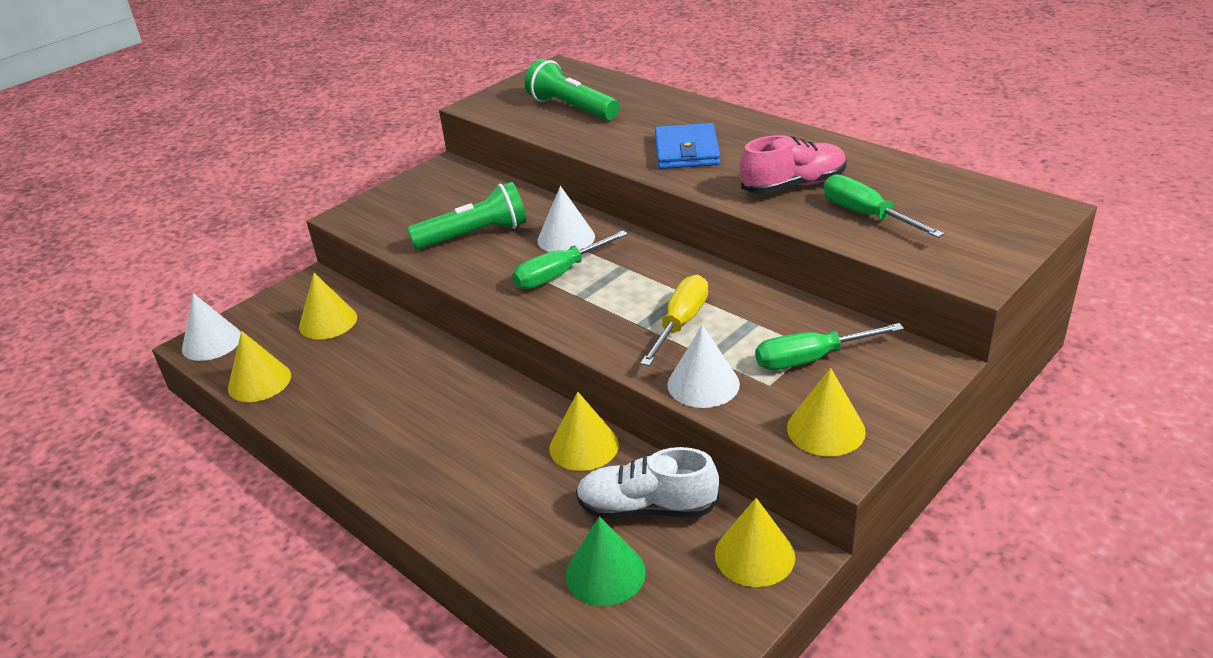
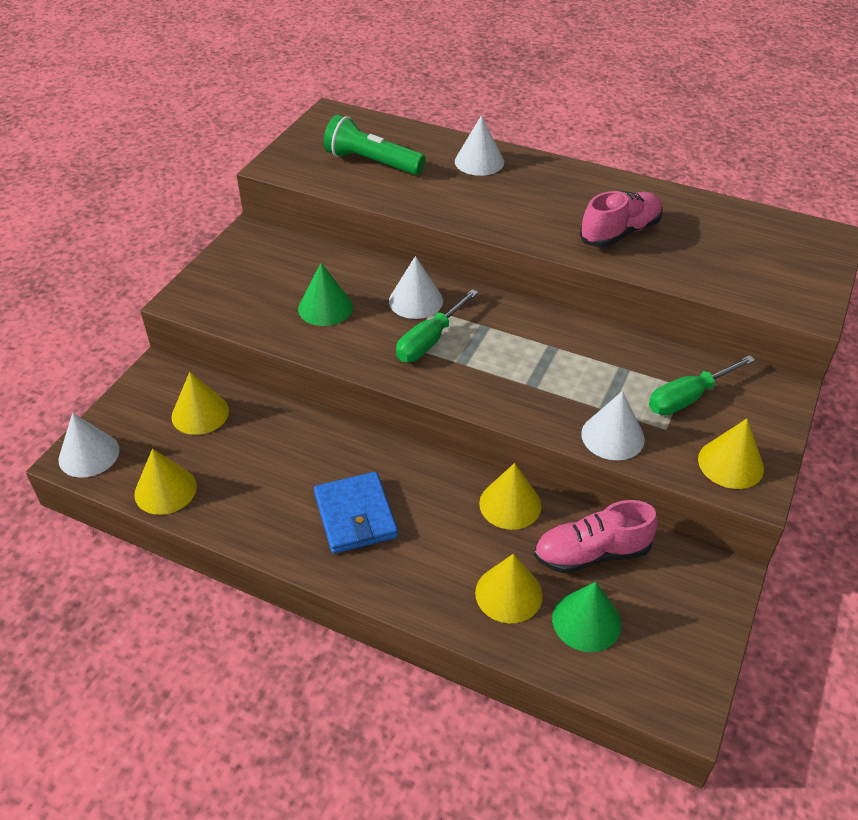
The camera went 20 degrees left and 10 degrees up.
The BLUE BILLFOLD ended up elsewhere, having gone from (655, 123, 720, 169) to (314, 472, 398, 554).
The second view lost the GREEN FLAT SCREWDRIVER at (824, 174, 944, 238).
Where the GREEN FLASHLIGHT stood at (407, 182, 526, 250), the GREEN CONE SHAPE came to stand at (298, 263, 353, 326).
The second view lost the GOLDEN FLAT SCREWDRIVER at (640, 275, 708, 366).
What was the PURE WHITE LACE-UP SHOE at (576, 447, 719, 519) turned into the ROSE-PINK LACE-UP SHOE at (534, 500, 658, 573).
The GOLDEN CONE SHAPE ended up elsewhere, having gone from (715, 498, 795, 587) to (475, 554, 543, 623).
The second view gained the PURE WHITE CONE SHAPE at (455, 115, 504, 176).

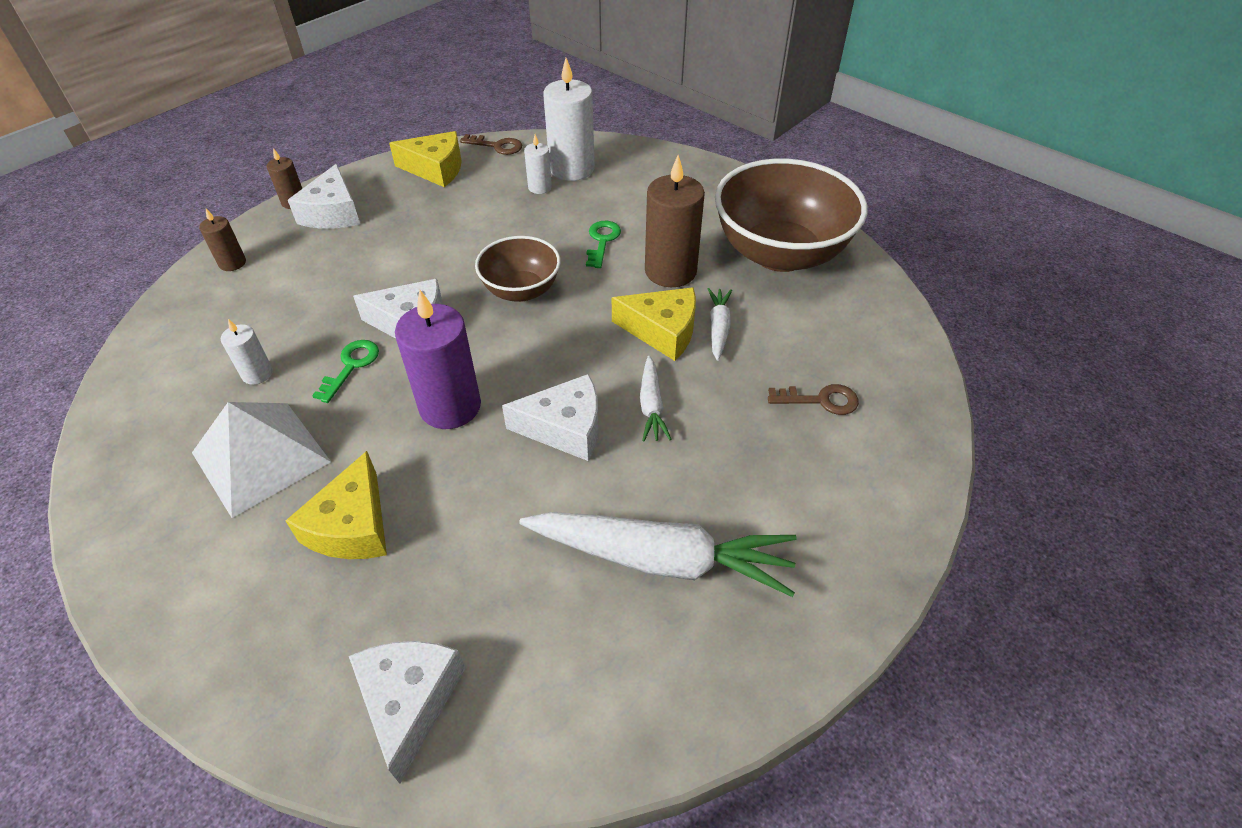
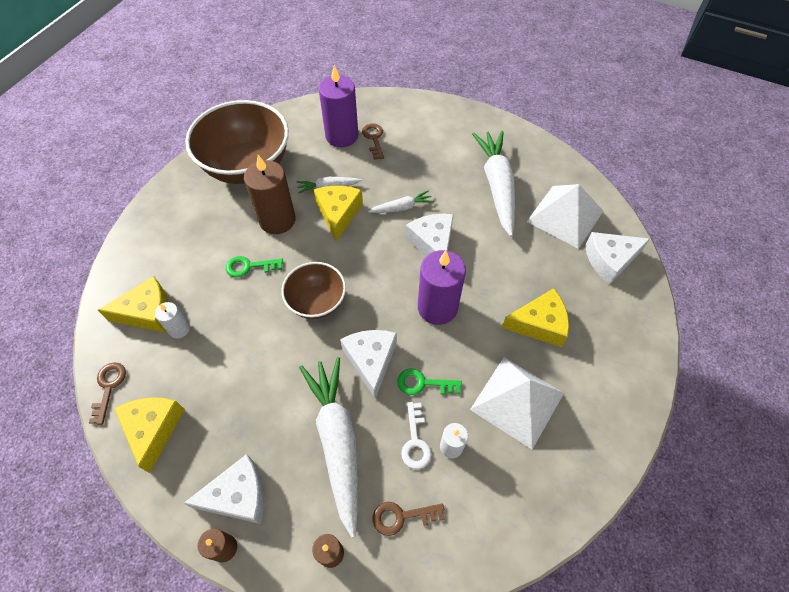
The camera went 105 degrees left and 10 degrees up.
Where the PURE WHITE PILLAR CANDLE stood at (543, 58, 595, 181), the GOLDEN PIECE OF CHEESE came to stand at (98, 276, 169, 333).
The second view gained the VIOLET PILLAR CANDLE at (318, 65, 358, 147).
The second view gained the PURE WHITE SOLID PYRAMID at (526, 184, 603, 249).
The second view gained the PURE WHITE TOY CARROT at (299, 357, 358, 538).
The second view gained the PURE WHITE KEY at (401, 402, 432, 469).
The second view gained the RUSSET KEY at (373, 502, 445, 536).

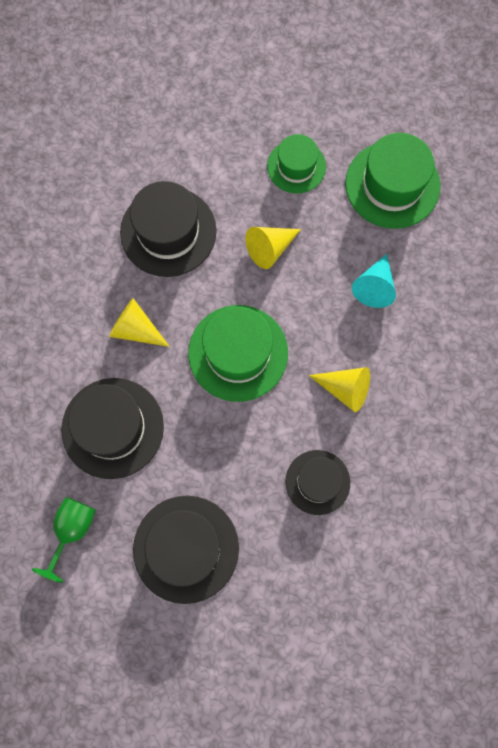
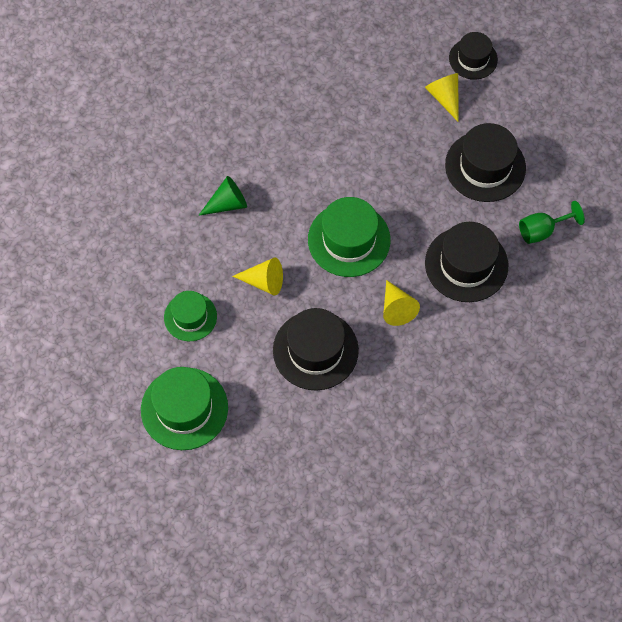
The camera went 135 degrees left and 10 degrees down.
The GREEN HAT ended up elsewhere, having gone from (345, 133, 441, 229) to (141, 367, 228, 450).
What was the TURQUOISE CONE SHAPE at (352, 254, 396, 308) turned into the GREEN CONE SHAPE at (198, 176, 247, 216).
The GOLDEN CONE SHAPE ended up elsewhere, having gone from (309, 367, 370, 412) to (425, 73, 458, 121).
The EBONY HAT ended up elsewhere, having gone from (286, 450, 350, 515) to (449, 32, 498, 80).

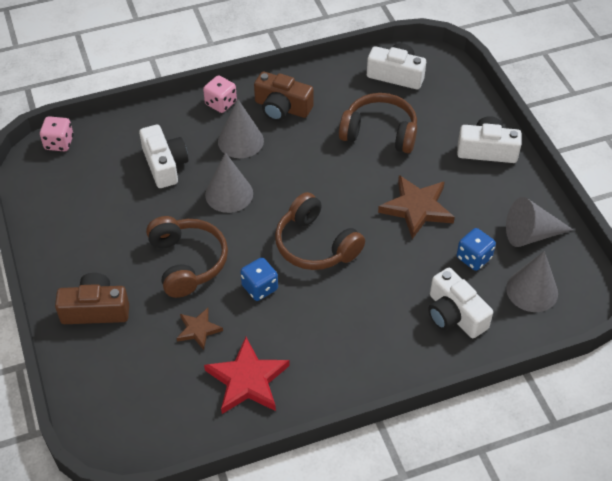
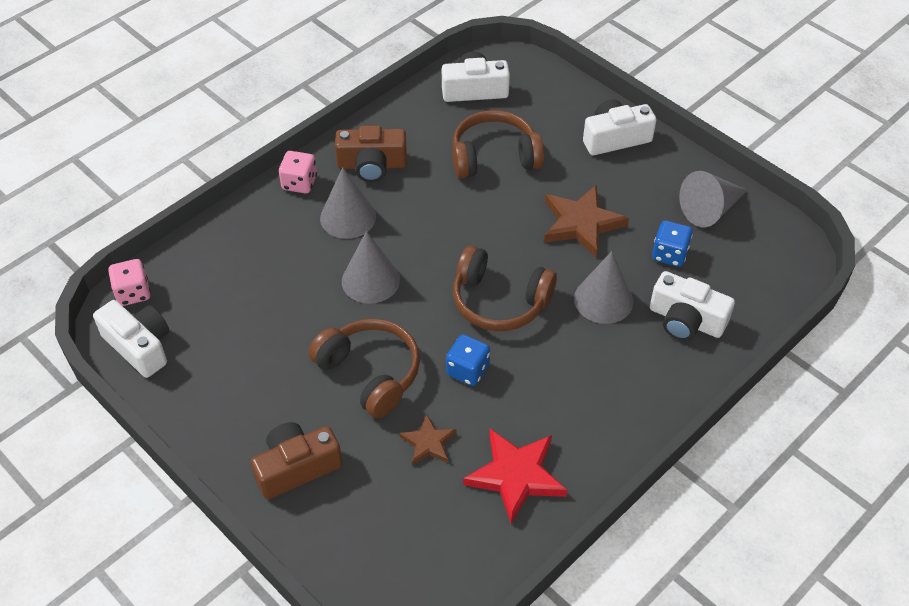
The camera went 25 degrees left and 0 degrees up.
The PURE WHITE COMPACT CAMERA ended up elsewhere, having gone from (139, 125, 188, 188) to (93, 300, 169, 378).
The GRAY CONE SHAPE ended up elsewhere, having gone from (506, 251, 558, 312) to (574, 251, 633, 324).

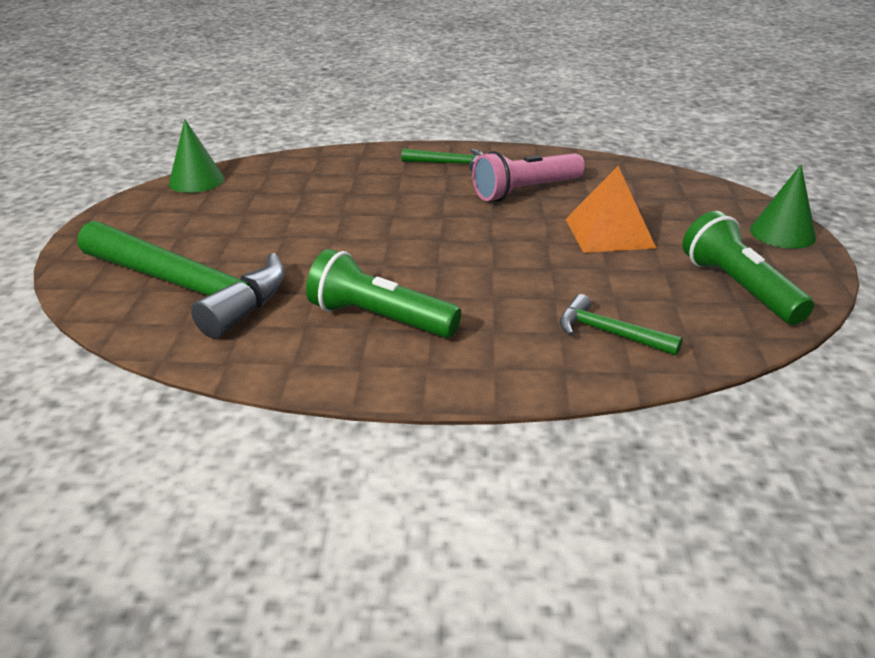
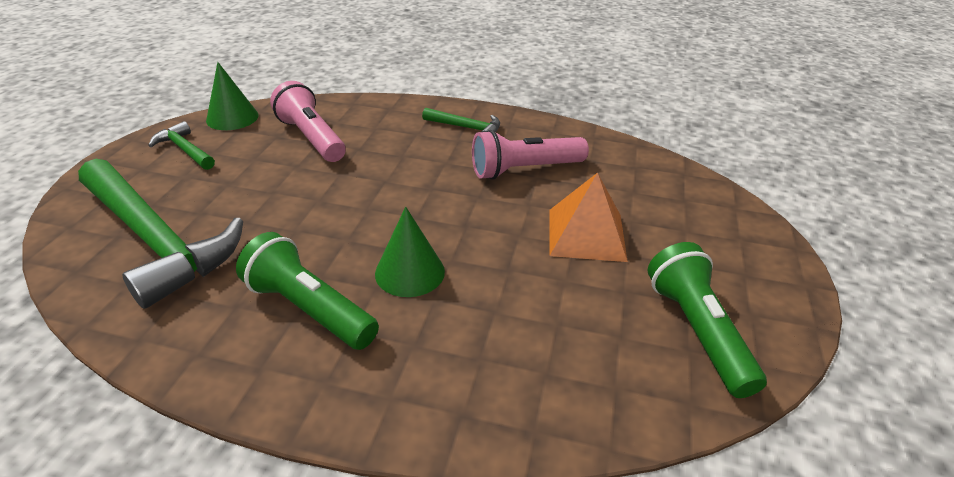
The camera went 10 degrees right and 5 degrees up.
The GREEN CONE SHAPE ended up elsewhere, having gone from (750, 165, 816, 249) to (375, 207, 445, 297).
The GREEN CLAW HAMMER ended up elsewhere, having gone from (560, 294, 683, 356) to (148, 121, 215, 170).
The second view gained the ROSE-PINK FLASHLIGHT at (270, 81, 346, 162).

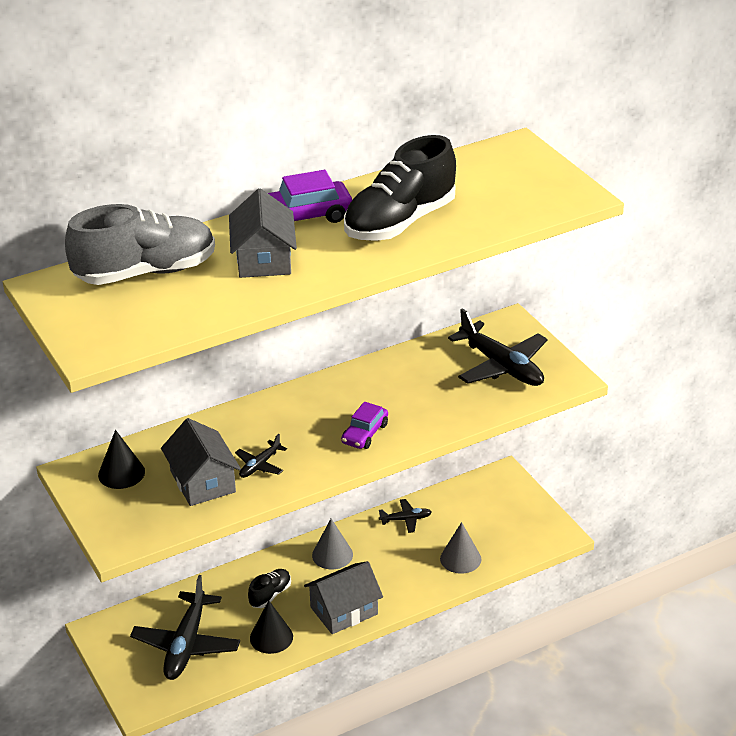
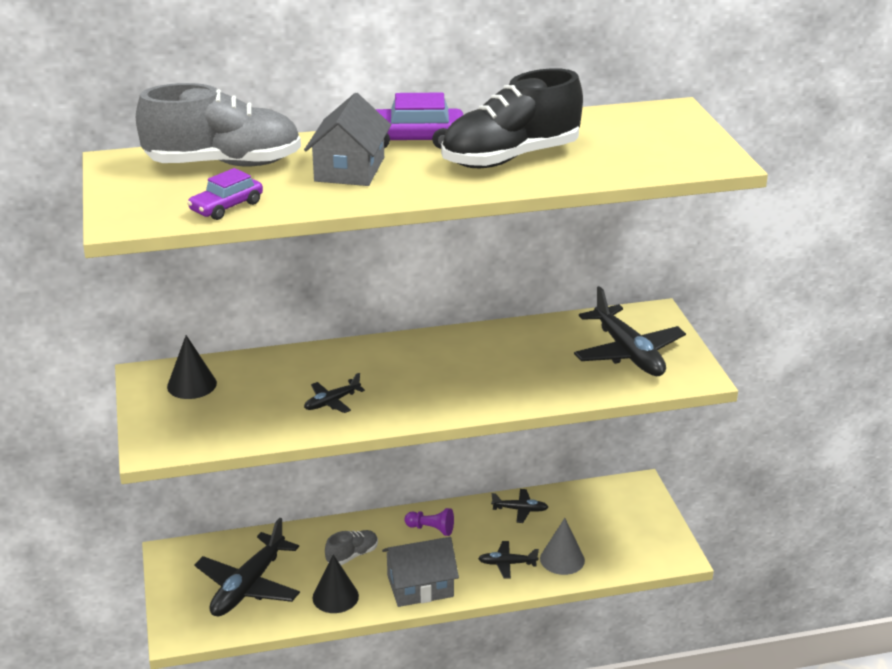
The camera went 15 degrees right and 5 degrees down.
The VIOLET TOY CAR ended up elsewhere, having gone from (341, 402, 388, 449) to (187, 168, 263, 220).
The second view lost the GRAY HOUSE at (161, 418, 241, 506).
Where the GRAY CONE SHAPE stood at (312, 519, 353, 569), the VIOLET GAME PAWN came to stand at (404, 508, 454, 536).
What was the EBONY LACE-UP SHOE at (248, 569, 291, 608) turned into the GRAY LACE-UP SHOE at (325, 530, 378, 565).
The second view gained the EBONY AEROPLANE at (478, 541, 539, 579).

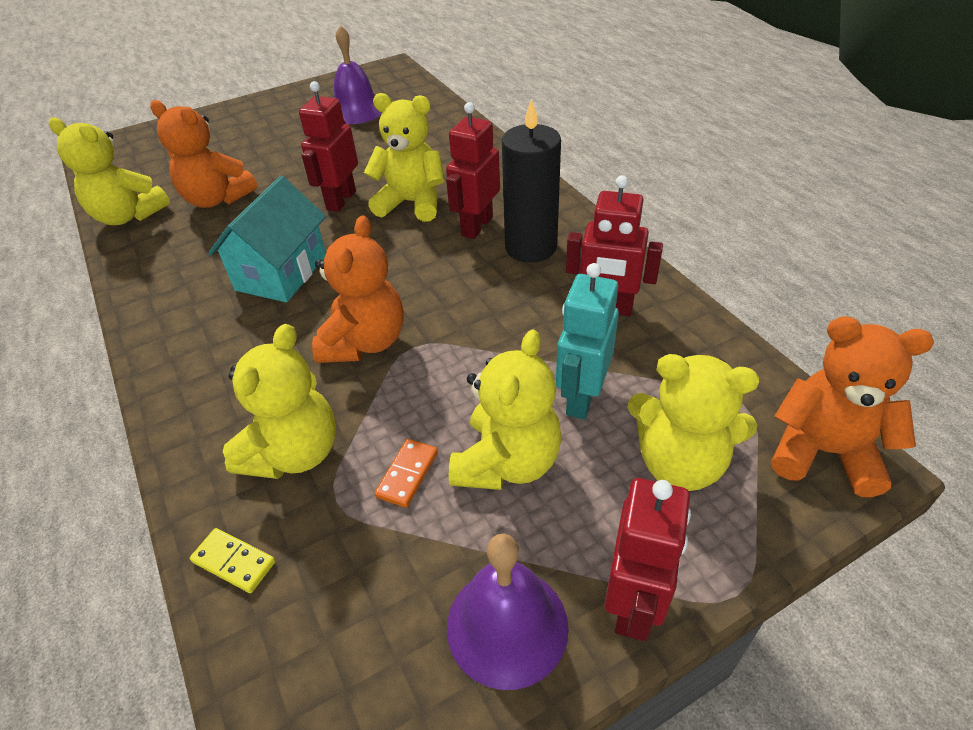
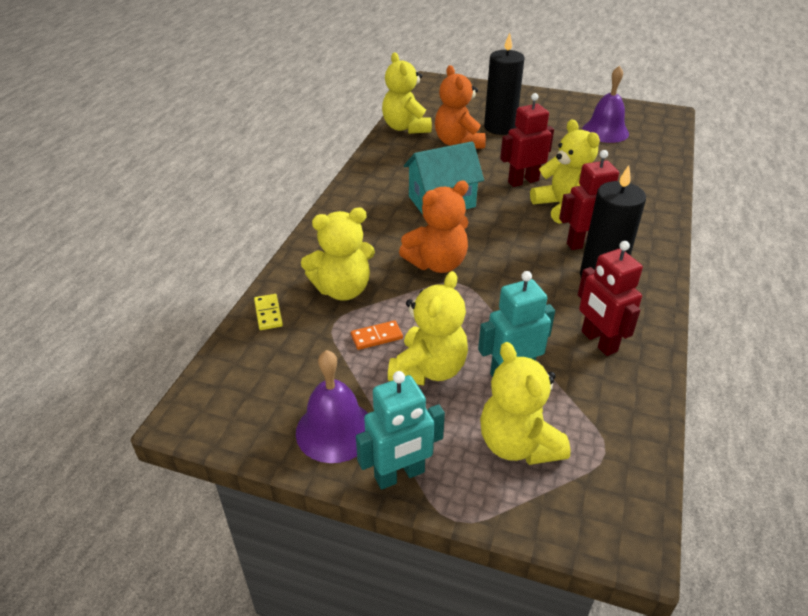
The camera went 45 degrees right and 5 degrees down.
The second view lost the BRIGHT ORANGE STUFFED BEAR at (771, 316, 934, 497).
The GOLDEN STUFFED BEAR at (449, 329, 562, 490) ended up facing another way, 45 degrees counterclockwise from before.
What was the CRIMSON ROBOT at (604, 478, 691, 641) turned into the TURQUOISE ROBOT at (356, 371, 445, 490).
The second view gained the EBONY PILLAR CANDLE at (484, 33, 525, 135).

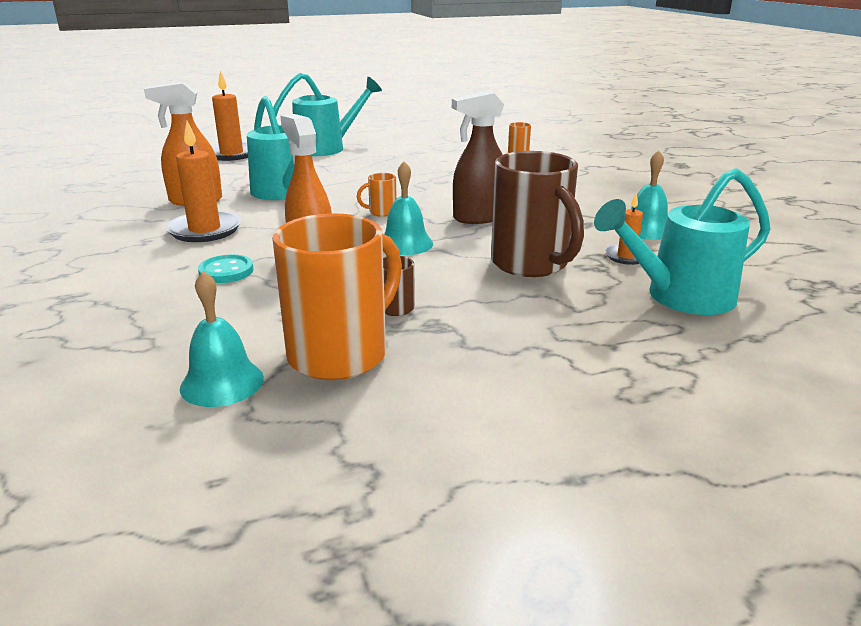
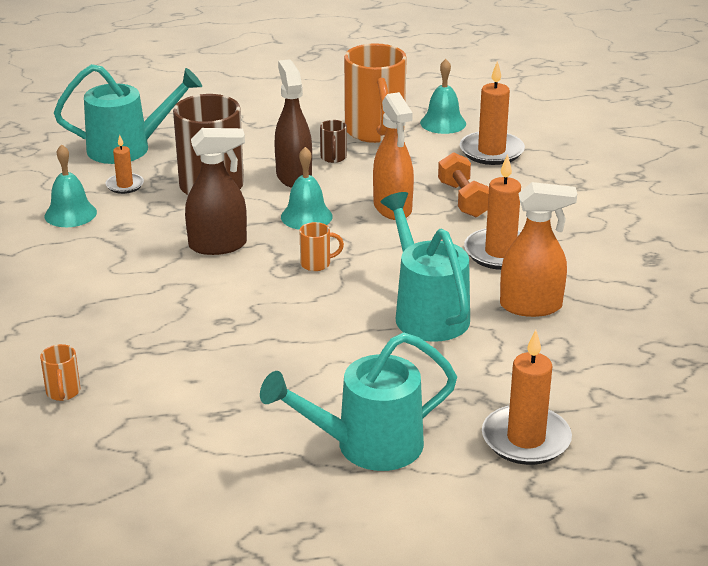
The camera went 170 degrees left and 5 degrees up.
The BRIGHT ORANGE MUG at (272, 213, 402, 380) ended up facing another way, 60 degrees counterclockwise from before.
Where the TURQUOISE SEWING BUTTON stood at (198, 255, 253, 283), the BRIGHT ORANGE DUMBBELL came to stand at (438, 152, 489, 217).
The second view gained the RUSSET SPRAY BOTTLE at (274, 59, 312, 188).
The second view gained the BRIGHT ORANGE PILLAR CANDLE at (460, 61, 525, 165).

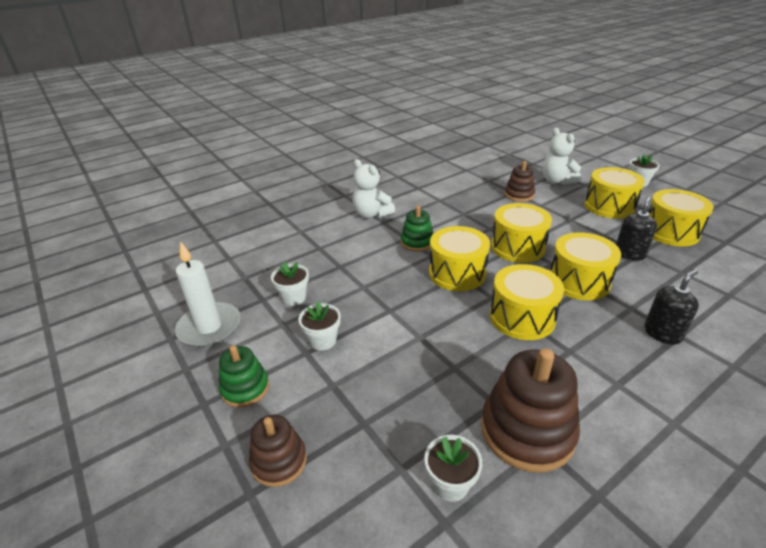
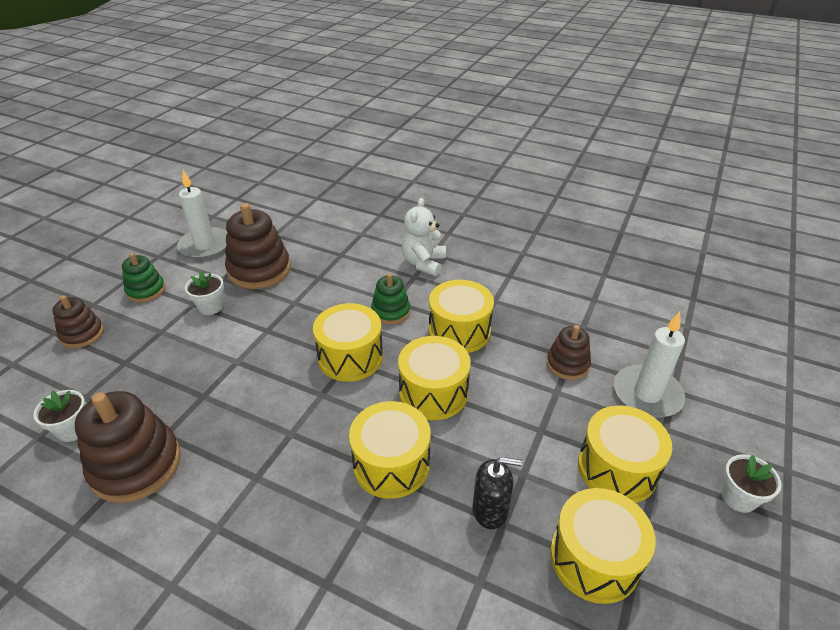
The camera went 60 degrees right and 5 degrees up.
Where the PURE WHITE STUFFED BEAR stood at (543, 128, 581, 185), the PURE WHITE PILLAR CANDLE came to stand at (614, 312, 685, 418).
Where the PURE WHITE FLOWER POT stood at (271, 262, 309, 306), the RUSSET RING STACKER came to stand at (225, 203, 290, 289).
The GOLDEN DRUM ended up elsewhere, having gone from (490, 264, 564, 340) to (429, 280, 494, 353).
The second view lost the EBONY SOAP DISPENSER at (644, 269, 699, 345).

